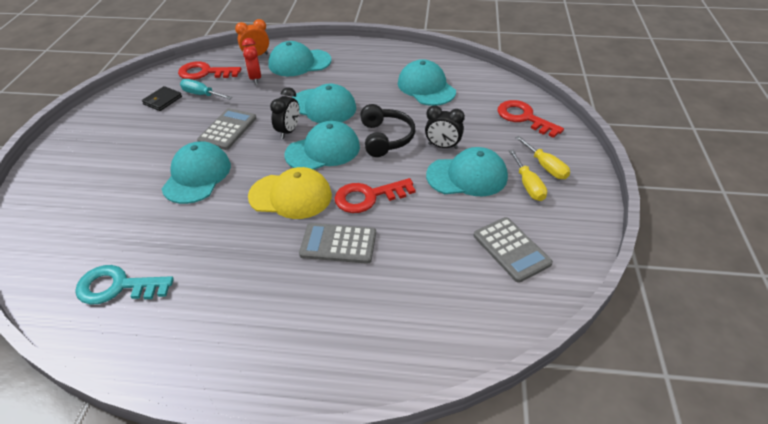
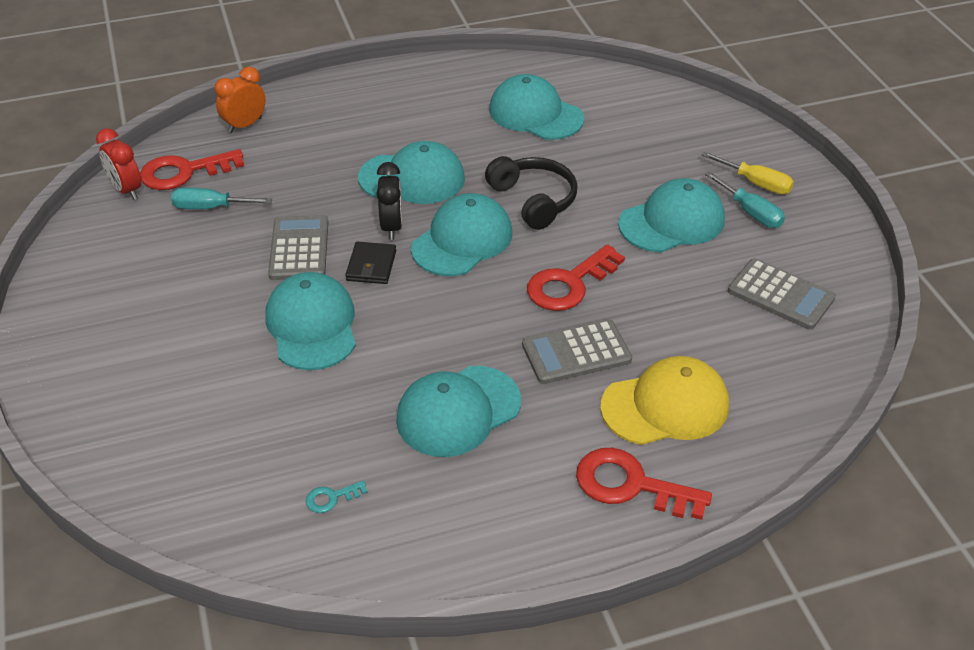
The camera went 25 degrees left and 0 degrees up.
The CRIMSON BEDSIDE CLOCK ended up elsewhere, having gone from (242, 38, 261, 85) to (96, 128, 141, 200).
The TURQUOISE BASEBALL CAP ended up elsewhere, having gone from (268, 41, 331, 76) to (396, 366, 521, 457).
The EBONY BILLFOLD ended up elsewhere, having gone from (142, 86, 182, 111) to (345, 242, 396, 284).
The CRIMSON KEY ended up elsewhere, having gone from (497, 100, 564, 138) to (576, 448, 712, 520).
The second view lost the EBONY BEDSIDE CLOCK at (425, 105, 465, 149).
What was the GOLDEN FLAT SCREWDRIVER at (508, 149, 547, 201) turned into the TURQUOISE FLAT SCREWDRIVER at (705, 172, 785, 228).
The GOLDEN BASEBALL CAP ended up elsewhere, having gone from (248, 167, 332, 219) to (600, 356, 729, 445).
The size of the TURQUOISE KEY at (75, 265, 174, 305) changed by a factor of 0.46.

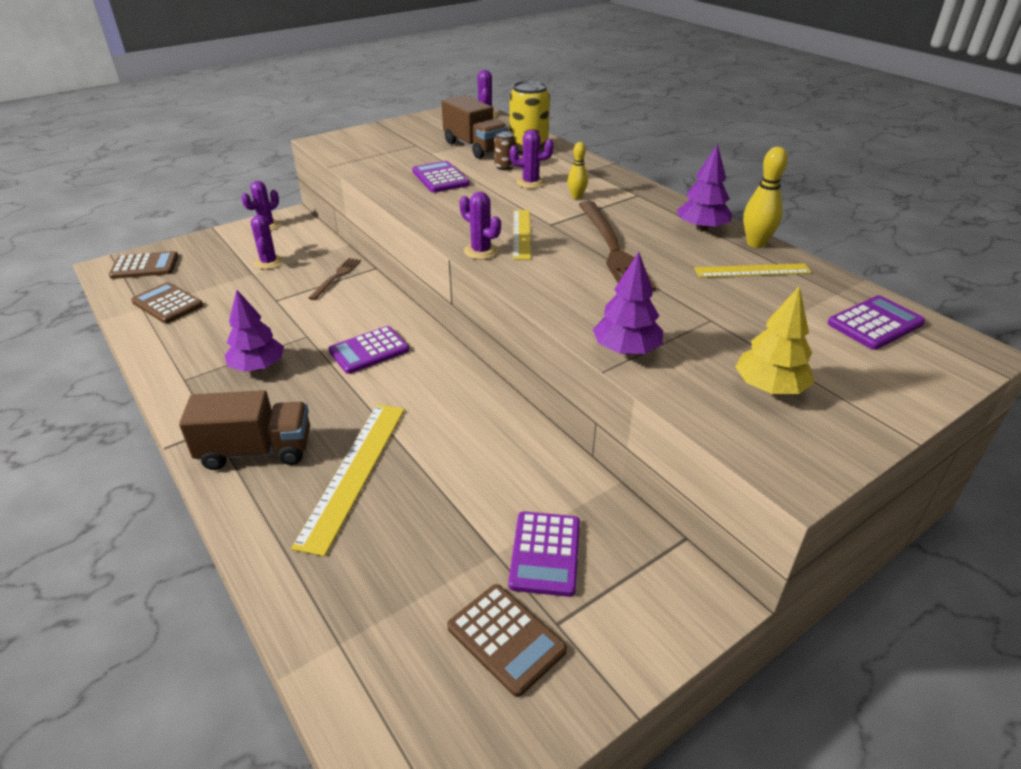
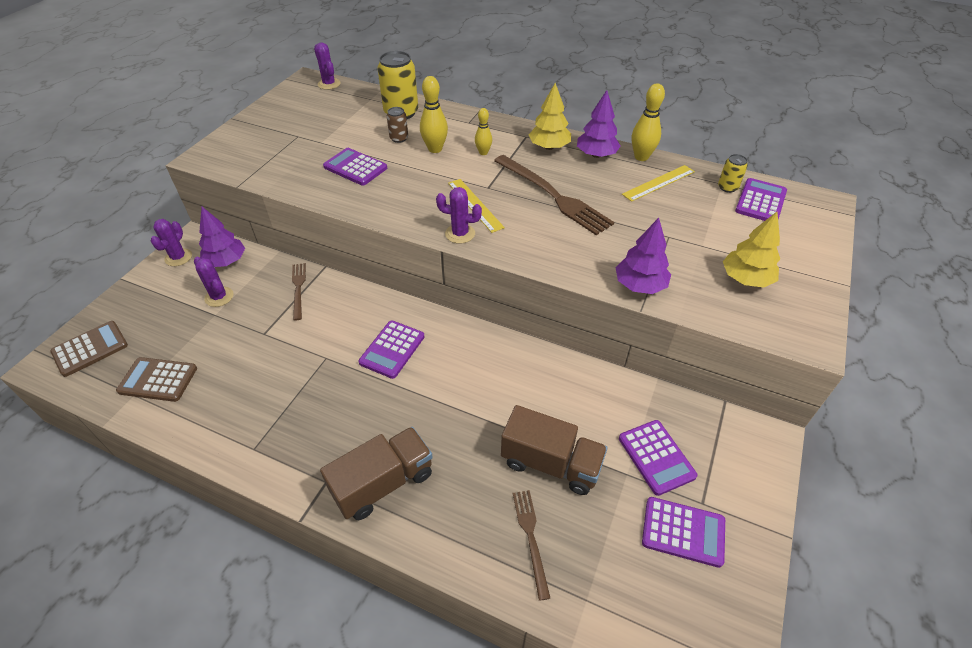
The camera went 30 degrees left and 10 degrees up.
The RUSSET TOY TRUCK ended up elsewhere, having gone from (442, 95, 508, 159) to (501, 405, 607, 495).
Where the VIOLET CACTUS stood at (510, 130, 554, 189), the GOLDEN TENPIN came to stand at (420, 76, 448, 153).
The VIOLET TREE ended up elsewhere, having gone from (225, 290, 284, 372) to (199, 207, 245, 267).
The second view lost the GOLDEN MEASURING STICK at (291, 404, 405, 557).
What was the RUSSET POCKET CALCULATOR at (447, 584, 567, 697) turned into the VIOLET POCKET CALCULATOR at (642, 497, 725, 568).
The second view gained the GOLDEN TREE at (529, 83, 571, 150).
The second view gained the GOLDEN CAN at (718, 154, 748, 193).
The second view gained the RUSSET DINNER FORK at (513, 490, 550, 601).

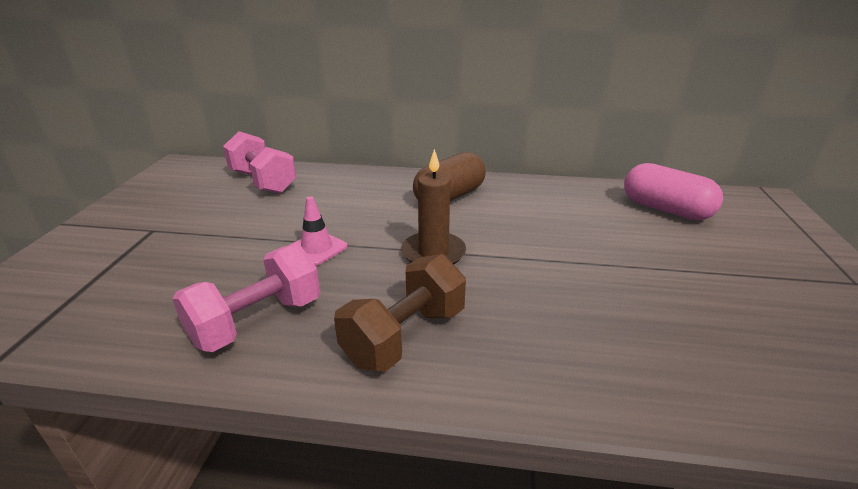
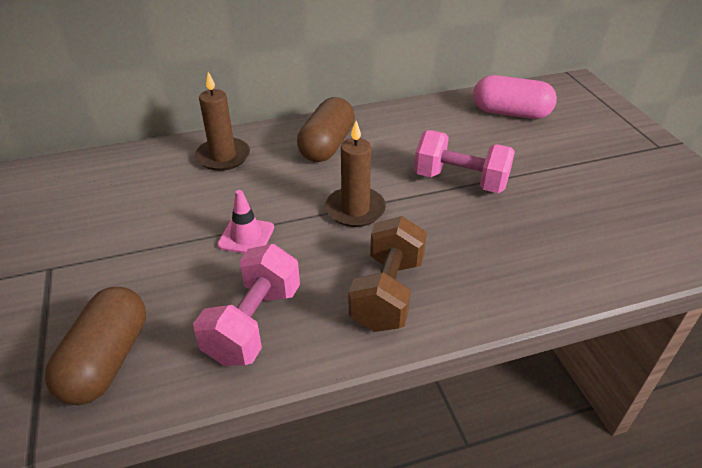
The camera went 25 degrees left and 10 degrees up.
The ROSE-PINK DUMBBELL ended up elsewhere, having gone from (223, 131, 296, 194) to (414, 130, 515, 193).
The second view gained the RUSSET PILLAR CANDLE at (195, 72, 250, 171).
The second view gained the RUSSET PILL at (45, 287, 146, 405).

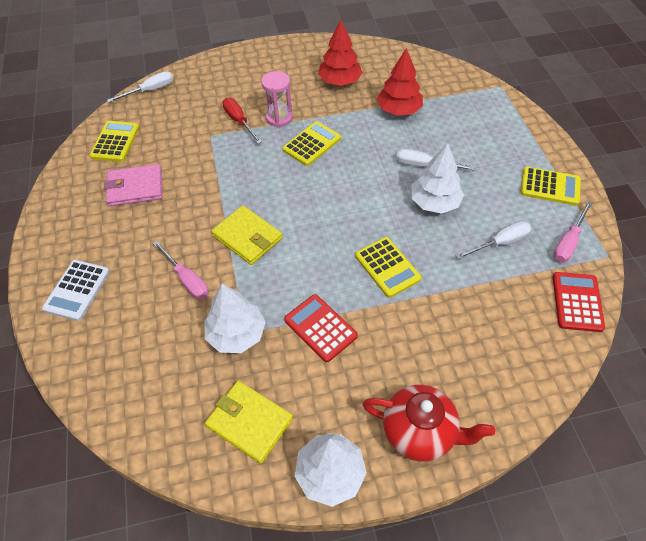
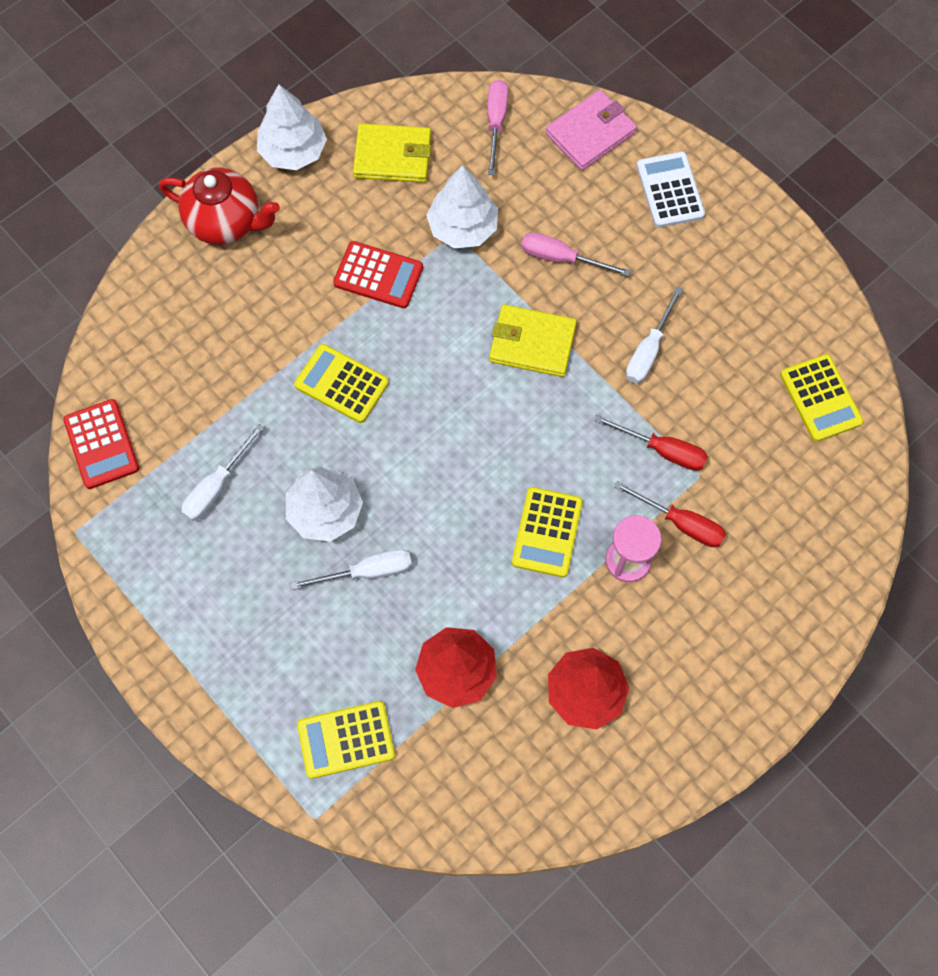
The camera went 150 degrees right and 15 degrees up.
The PURE WHITE FLAT SCREWDRIVER ended up elsewhere, having gone from (107, 71, 173, 103) to (626, 287, 683, 384).
The ROSE-PINK BILLFOLD ended up elsewhere, having gone from (104, 164, 162, 207) to (545, 90, 637, 170).
The GOLDEN POCKET CALCULATOR ended up elsewhere, having gone from (520, 167, 581, 206) to (297, 701, 395, 779).
The ROSE-PINK FLAT SCREWDRIVER ended up elsewhere, having gone from (554, 202, 592, 262) to (487, 80, 508, 175).
The CRIMSON TEAPOT at (362, 385, 495, 462) ended up facing another way, 150 degrees counterclockwise from before.
The second view gained the CRIMSON FLAT SCREWDRIVER at (595, 415, 708, 471).

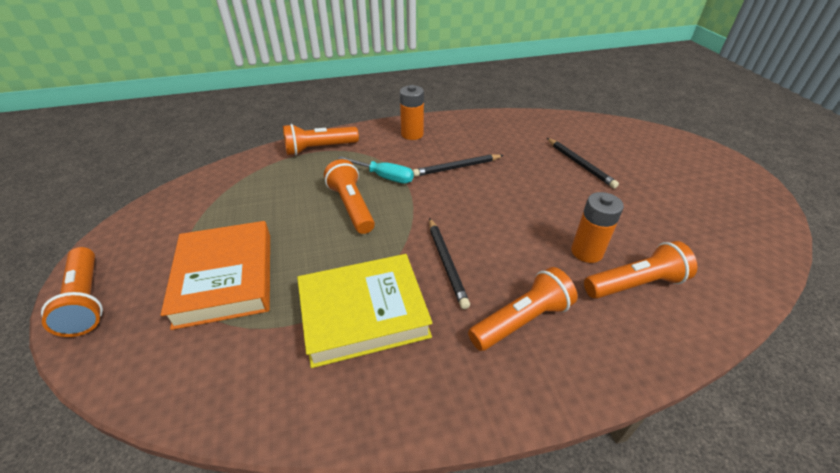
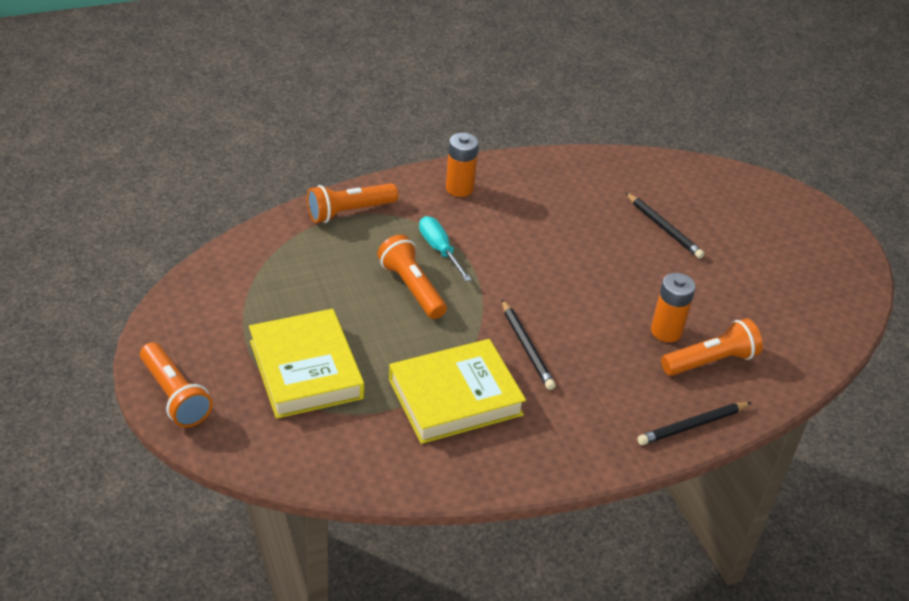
The camera went 10 degrees left and 0 degrees up.
The EBONY LEAD PENCIL ended up elsewhere, having gone from (413, 154, 504, 177) to (637, 402, 752, 445).
The TURQUOISE FLAT SCREWDRIVER at (338, 156, 414, 184) ended up facing another way, 135 degrees counterclockwise from before.
What was the BRIGHT ORANGE BOOK at (161, 221, 270, 330) turned into the GOLDEN BOOK at (249, 309, 364, 419).
The second view lost the BRIGHT ORANGE FLASHLIGHT at (468, 267, 578, 351).

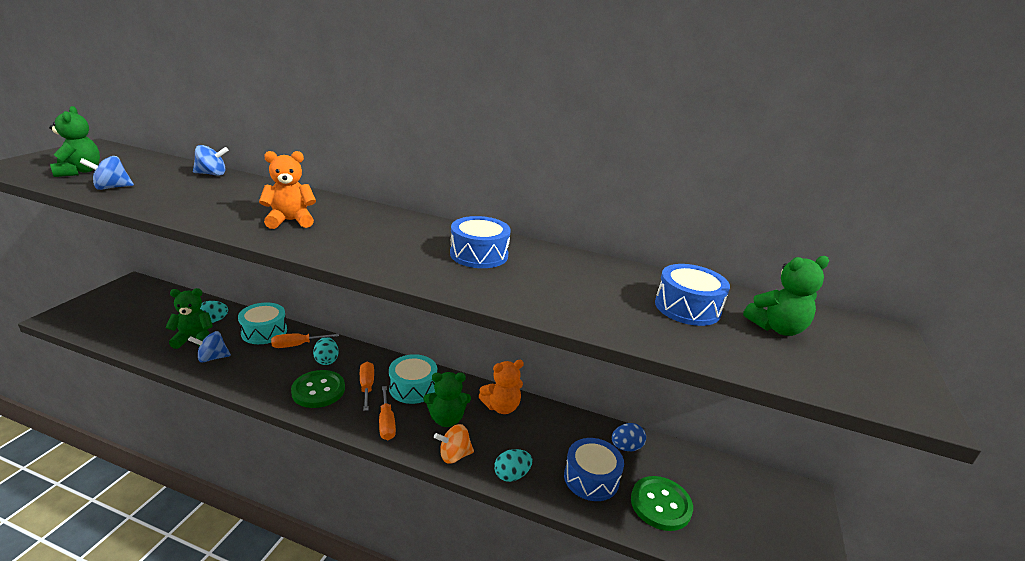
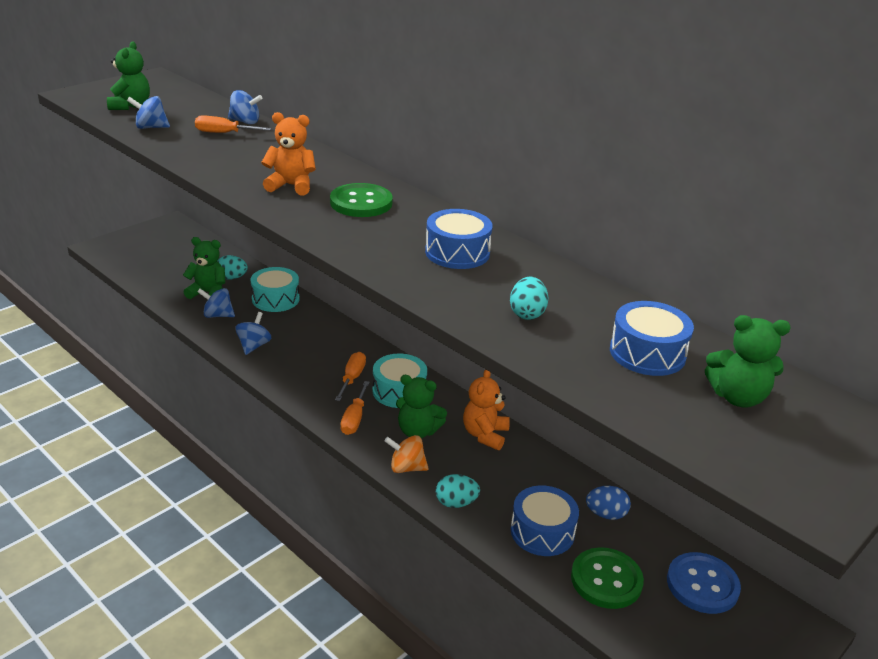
The camera went 25 degrees right and 5 degrees up.
The BRIGHT ORANGE FLAT SCREWDRIVER ended up elsewhere, having gone from (271, 333, 339, 348) to (195, 115, 271, 133).
The TURQUOISE EGG SHAPE ended up elsewhere, having gone from (313, 337, 339, 365) to (510, 277, 549, 320).
The BRIGHT ORANGE STUFFED BEAR at (479, 360, 524, 414) ended up facing another way, 105 degrees clockwise from before.
The GREEN SEWING BUTTON ended up elsewhere, having gone from (291, 370, 345, 408) to (330, 183, 393, 217).
The second view gained the BLUE SPINNING TOP at (236, 312, 271, 355).
The second view gained the BLUE SEWING BUTTON at (667, 552, 741, 614).

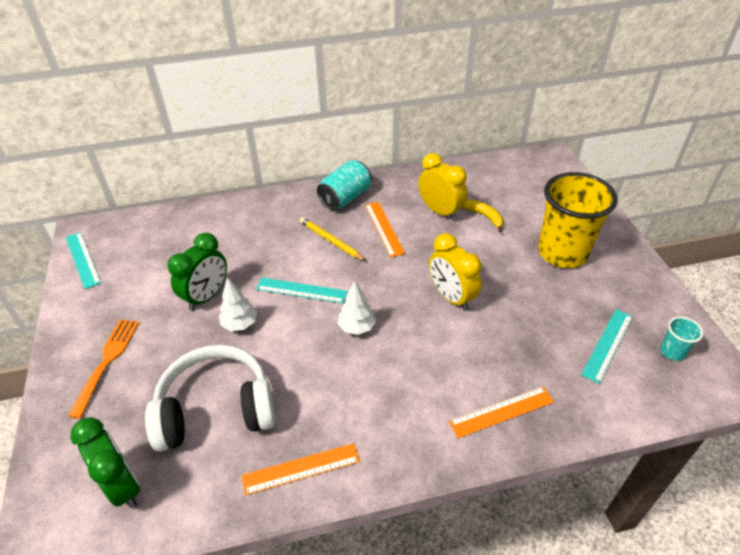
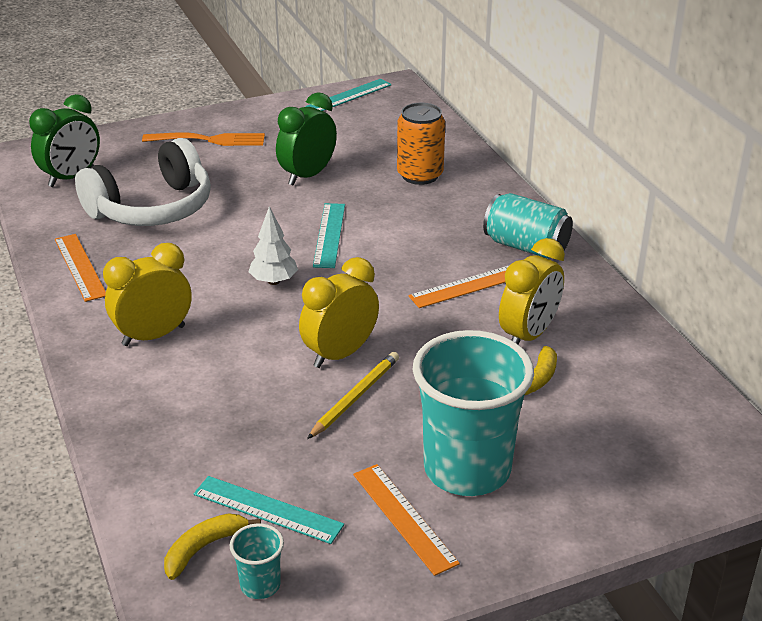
The camera went 80 degrees right and 10 degrees down.
What was the GOLDEN TUMBLER at (538, 172, 618, 268) turned into the TURQUOISE TUMBLER at (413, 330, 534, 496).
The GOLDEN LEAD PENCIL ended up elsewhere, having gone from (300, 217, 366, 261) to (307, 352, 399, 439).
The GREEN BEDSIDE CLOCK at (168, 233, 227, 310) ended up facing another way, 105 degrees clockwise from before.
The second view lost the PURE WHITE TREE at (219, 278, 257, 331).
The PURE WHITE OVER-EAR HEADPHONES at (145, 345, 275, 452) ended up facing another way, 75 degrees clockwise from before.
The BRIGHT ORANGE MEASURING STICK ended up elsewhere, having gone from (449, 387, 554, 438) to (353, 464, 460, 576).
The second view gained the BRIGHT ORANGE CAN at (397, 103, 445, 185).
The second view gained the GOLDEN BEDSIDE CLOCK at (103, 243, 191, 346).
The second view gained the GOLDEN BANANA at (164, 513, 261, 580).

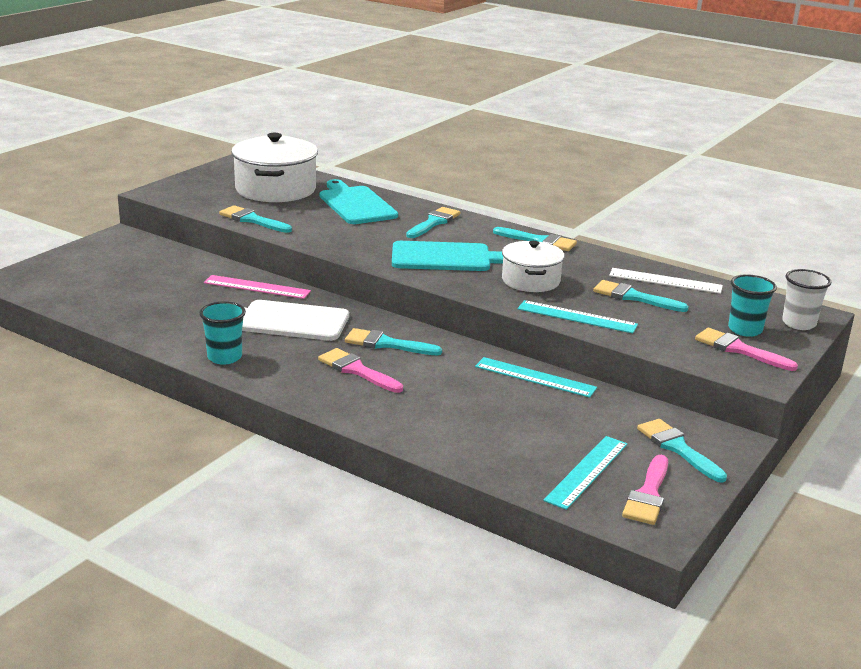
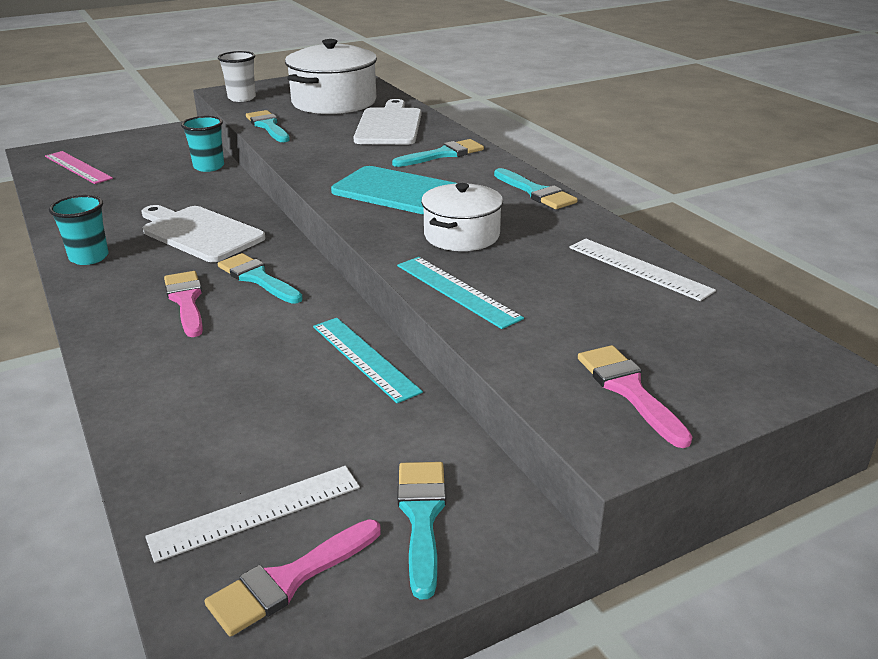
The camera went 30 degrees right and 5 degrees up.
What was the TURQUOISE CHOPPING BOARD at (320, 179, 398, 224) turned into the PURE WHITE CHOPPING BOARD at (354, 99, 421, 145).
The PURE WHITE TUMBLER ended up elsewhere, having gone from (782, 269, 832, 330) to (218, 51, 256, 102).
The TURQUOISE TUMBLER ended up elsewhere, having gone from (728, 274, 777, 337) to (181, 116, 224, 172).
The ROSE-PINK MEASURING STICK ended up elsewhere, having gone from (204, 275, 311, 299) to (45, 151, 113, 184).
The second view lost the TURQUOISE PAINT BRUSH at (593, 280, 689, 312).
What was the TURQUOISE MEASURING STICK at (543, 436, 628, 510) turned into the PURE WHITE MEASURING STICK at (145, 466, 360, 563).

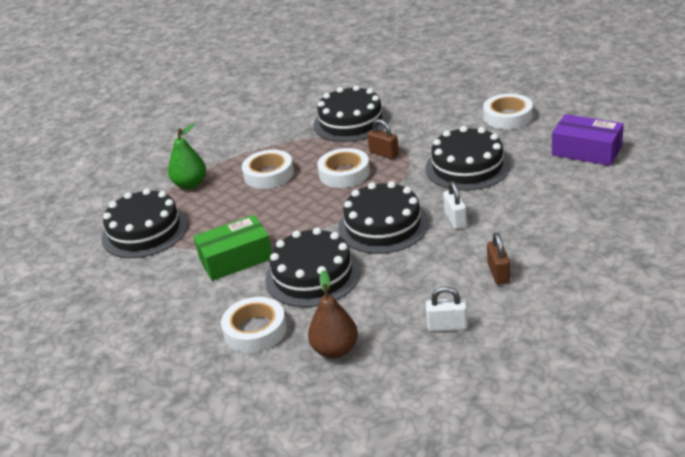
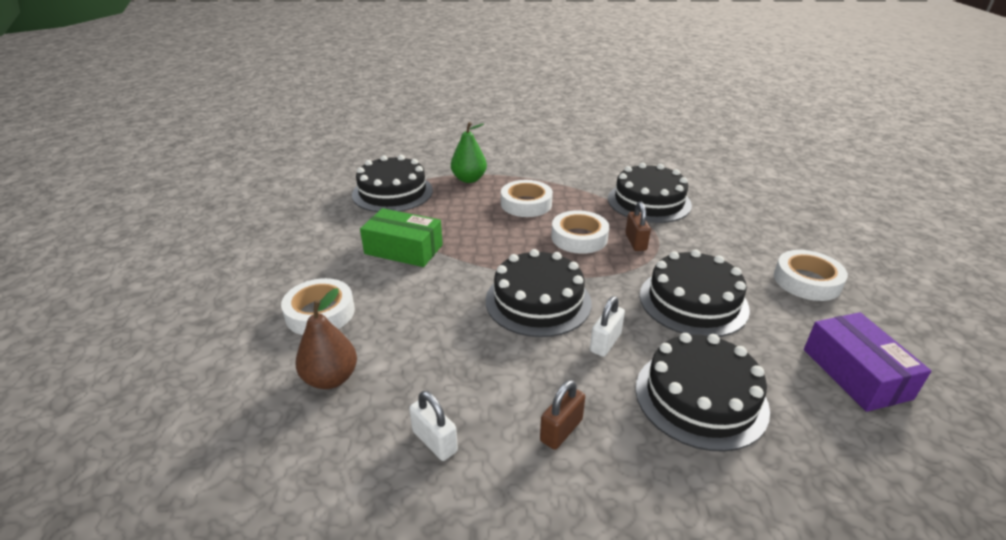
The camera went 40 degrees right and 0 degrees up.
The EBONY GATEAU ended up elsewhere, having gone from (265, 227, 361, 307) to (636, 333, 770, 452).

